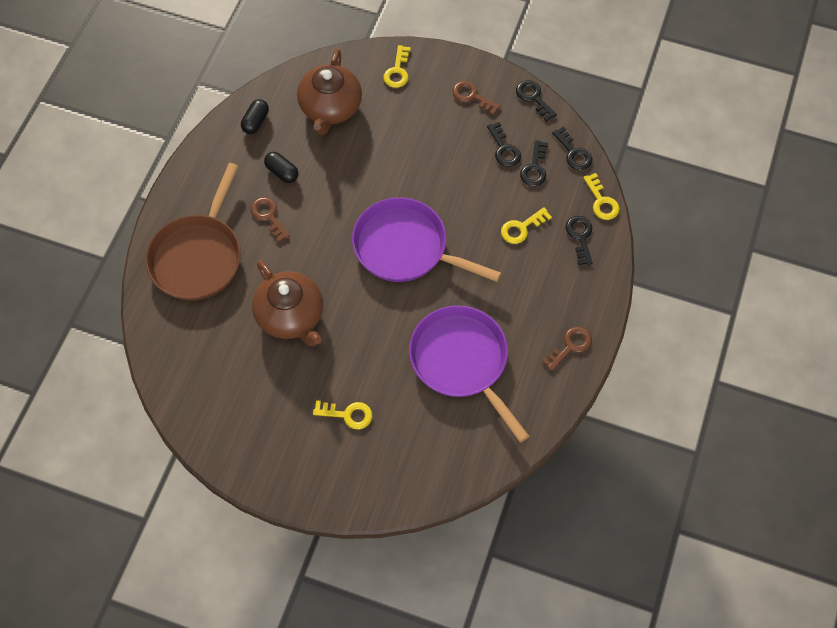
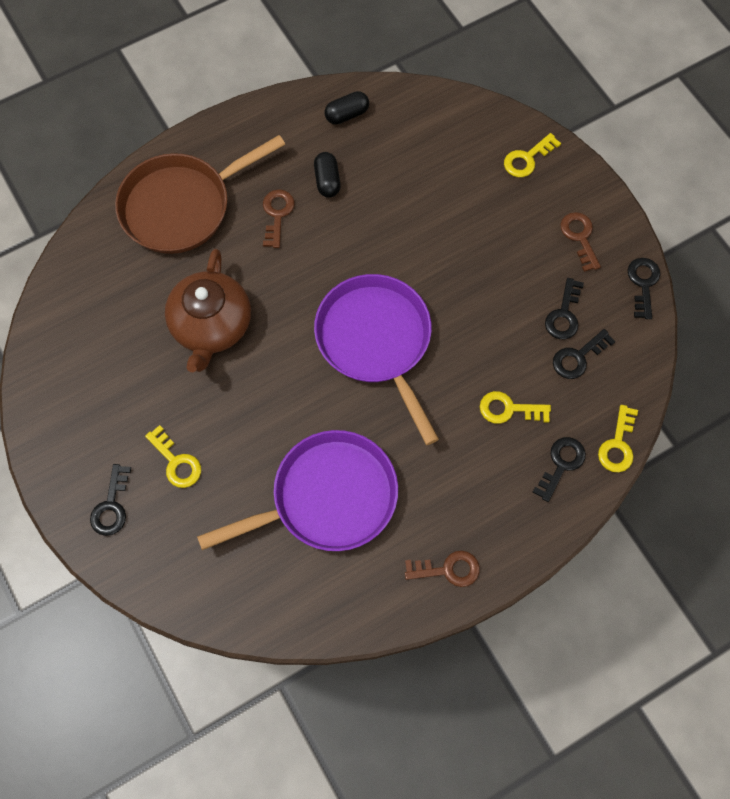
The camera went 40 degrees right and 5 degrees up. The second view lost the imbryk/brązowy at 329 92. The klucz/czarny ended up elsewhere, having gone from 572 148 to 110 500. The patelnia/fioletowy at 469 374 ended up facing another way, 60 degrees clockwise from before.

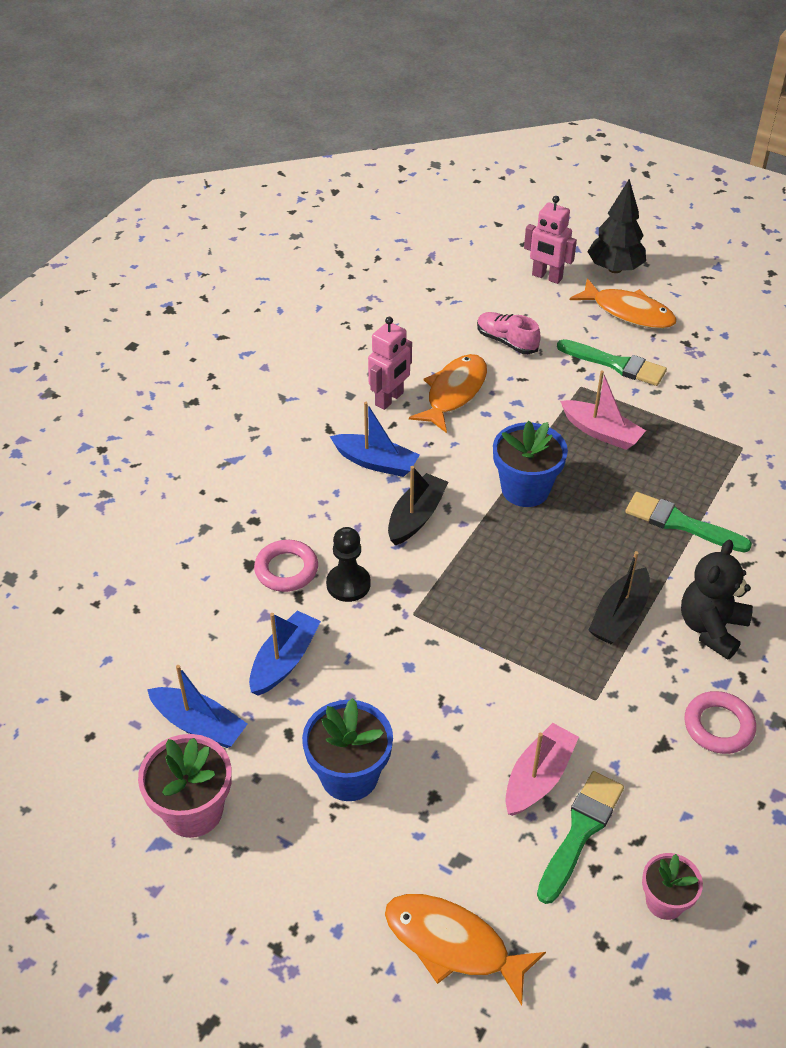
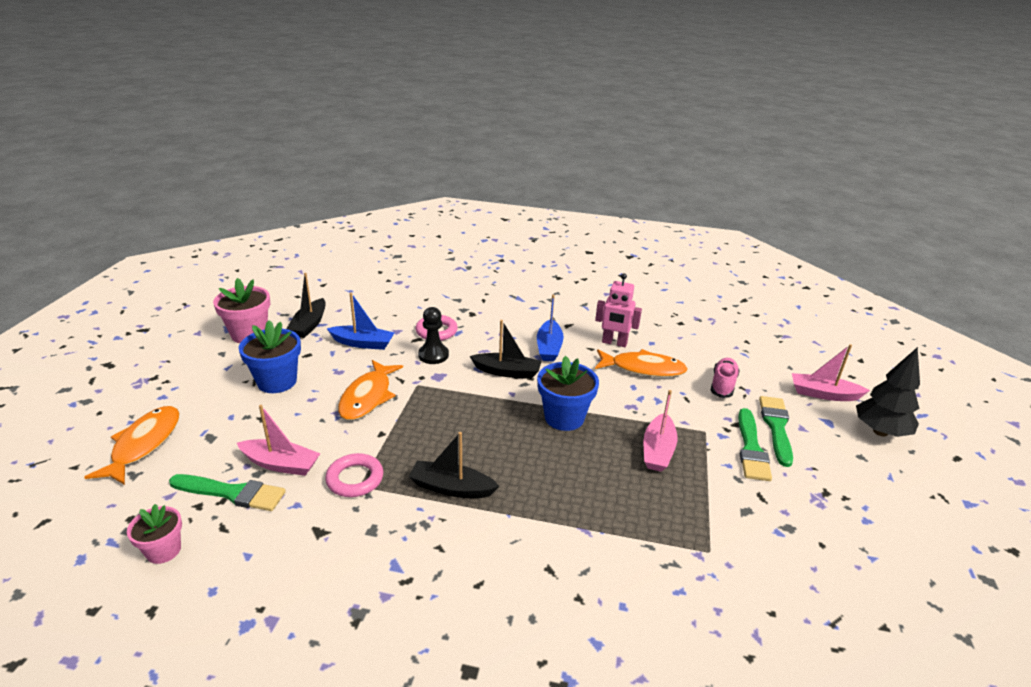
The camera went 70 degrees right and 15 degrees down. Where the robot/różowy stood at 550 240, the łódka/różowy came to stand at 831 372. The ryba/pomarańczowy ended up elsewhere, having gone from 623 303 to 370 390. The pędzel/zielony ended up elsewhere, having gone from 688 522 to 776 431. The second view lost the miś/czarny at 717 600. What was the łódka/niebieski at 197 706 turned into the łódka/czarny at 306 305. The pierścień/różowy ended up elsewhere, having gone from 720 722 to 354 475.

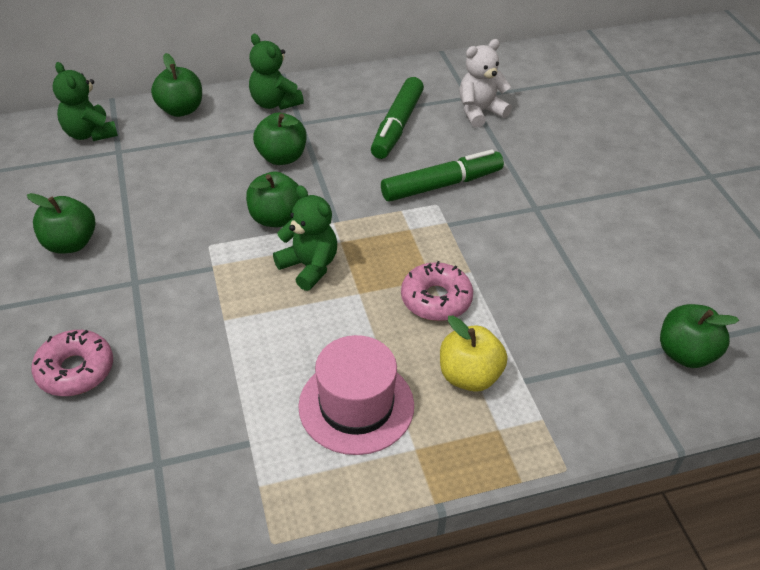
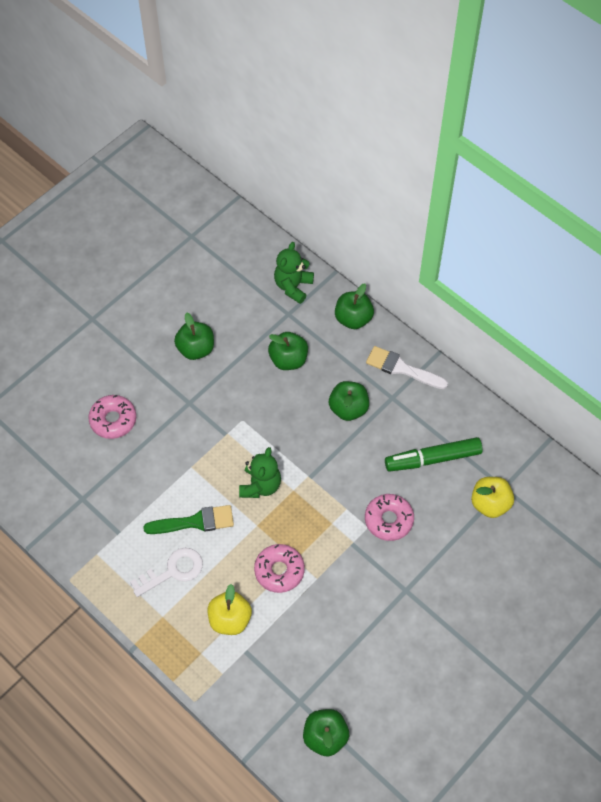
The camera went 60 degrees right and 15 degrees up. Where the miś/zielony stood at 276 72, the pędzel/biały came to stand at 407 367. Where the miś/biały stood at 485 83, the jabłko/żółty came to stand at 492 497. Where the flamaster/zielony stood at 442 175, the donut/różowy came to stand at 389 517. The jabłko/zielony ended up elsewhere, having gone from 273 199 to 288 351. Where the kapelusz/różowy stood at 356 395, the klucz/biały came to stand at 166 572. The second view gained the pędzel/zielony at 188 519.

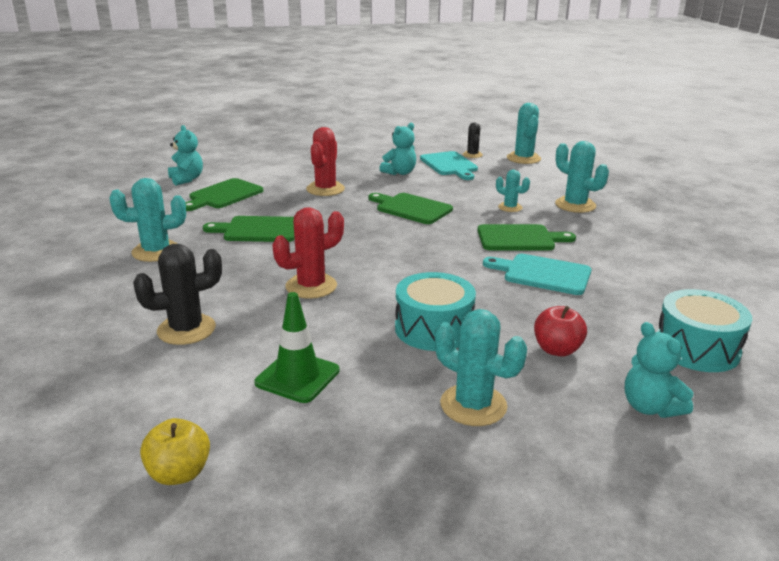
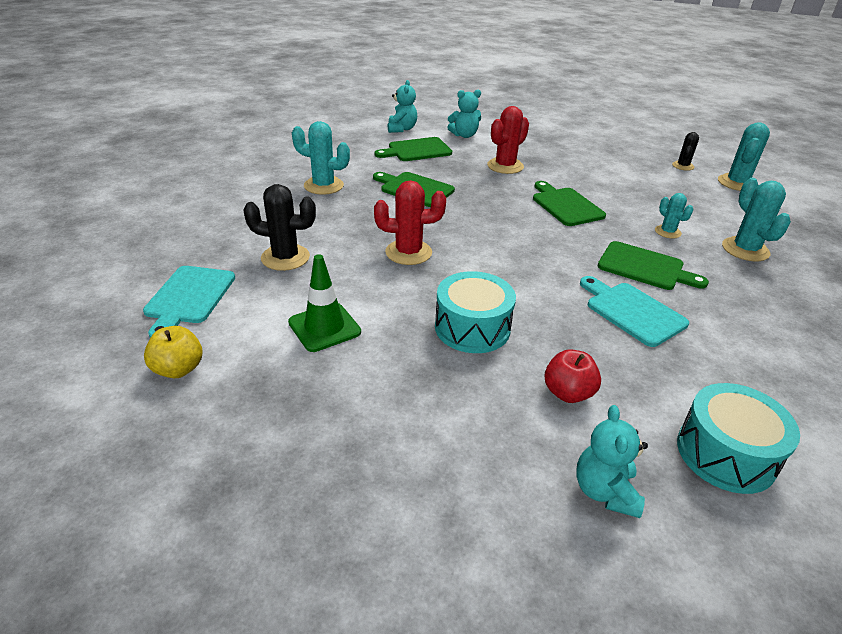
The camera went 30 degrees right and 10 degrees up. The miś/turkusowy ended up elsewhere, having gone from 397 149 to 464 114. The deska do krojenia/turkusowy ended up elsewhere, having gone from 449 165 to 189 302. The second view lost the kaktus/turkusowy at 481 367.

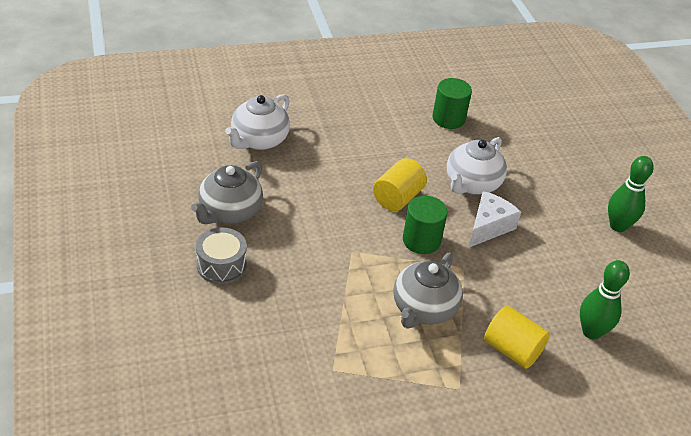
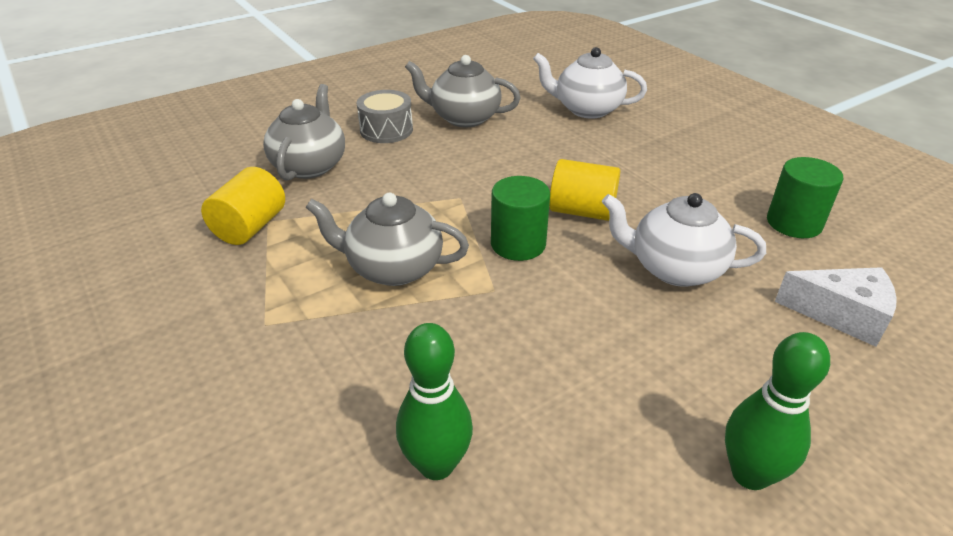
The camera went 75 degrees right and 5 degrees down. The ser/biały ended up elsewhere, having gone from 495 219 to 836 307. The walec/żółty ended up elsewhere, having gone from 517 337 to 243 206. The second view gained the imbryk/szary at 304 132.

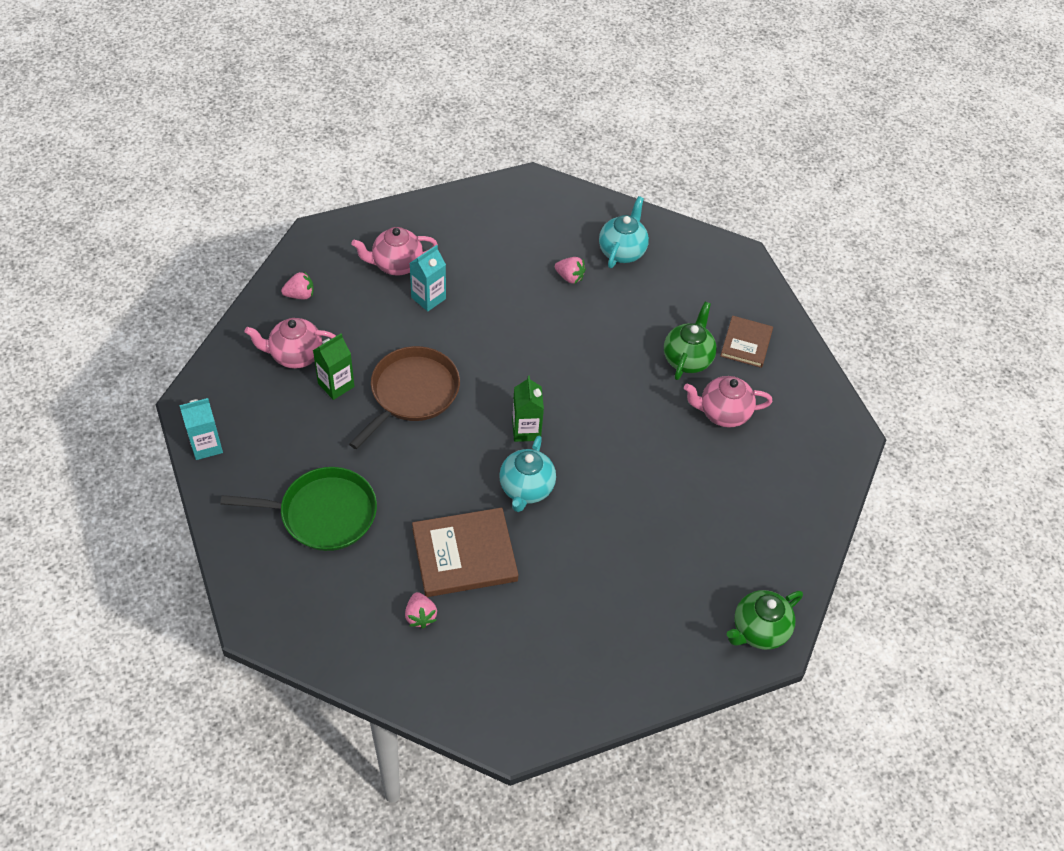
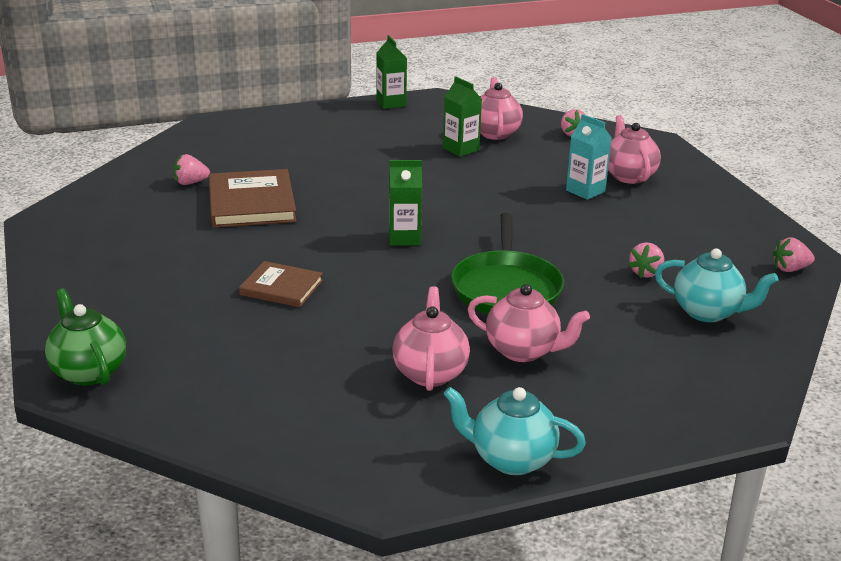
The camera went 95 degrees right and 25 degrees down. What was the imbryk/zielony at 690 341 turned into the imbryk/różowy at 529 323. The książka/brązowy ended up elsewhere, having gone from 746 342 to 281 284. The second view lost the patelnia/brązowy at 404 397. What was the karton mleka/turkusowy at 201 429 turned into the karton mleka/zielony at 392 72. The imbryk/turkusowy ended up elsewhere, having gone from 527 474 to 515 431. The patelnia/zielony ended up elsewhere, having gone from 298 509 to 507 263. The second view gained the truskawka/różowy at 794 254.

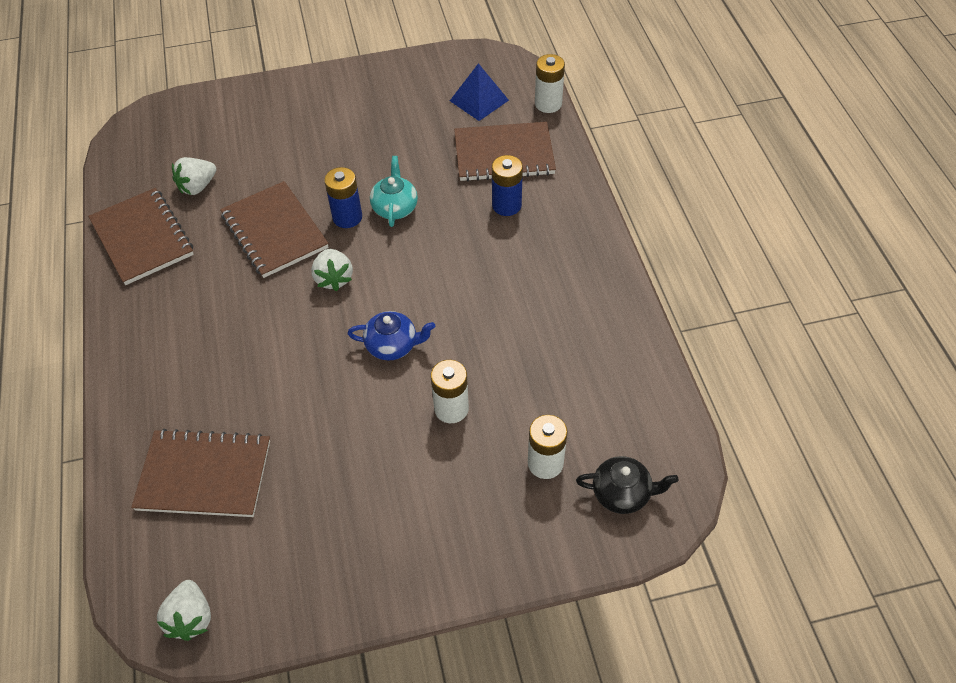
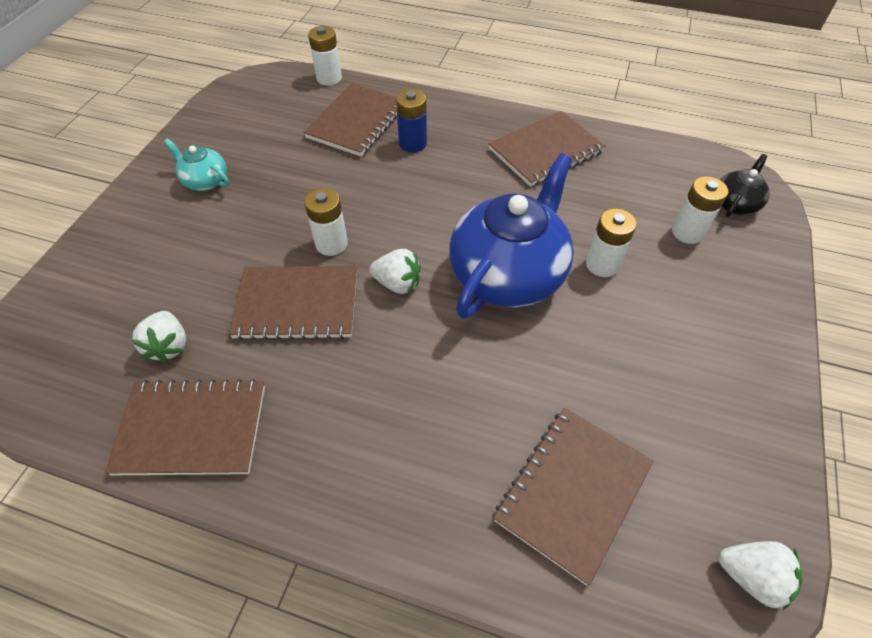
The camera went 60 degrees left and 0 degrees up. The second view lost the piramida/niebieski at 479 92. The imbryk/turkusowy ended up elsewhere, having gone from 394 191 to 196 164. What was the bateria/niebieski at 343 197 turned into the bateria/biały at 326 222. The size of the imbryk/niebieski at 391 335 changed by a factor of 2.17. The second view gained the zeszyt/brązowy at 547 149.

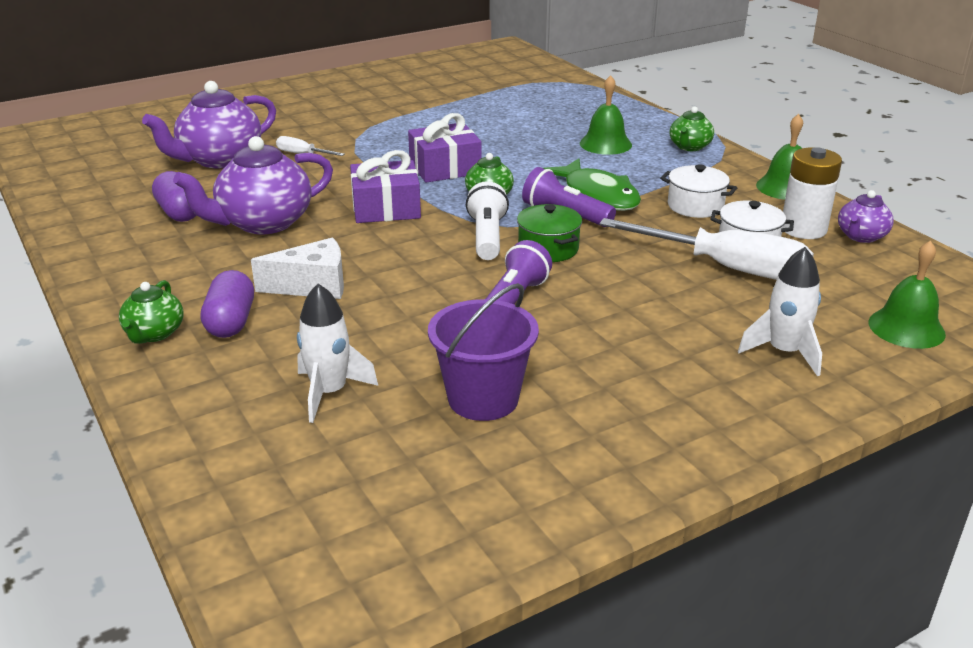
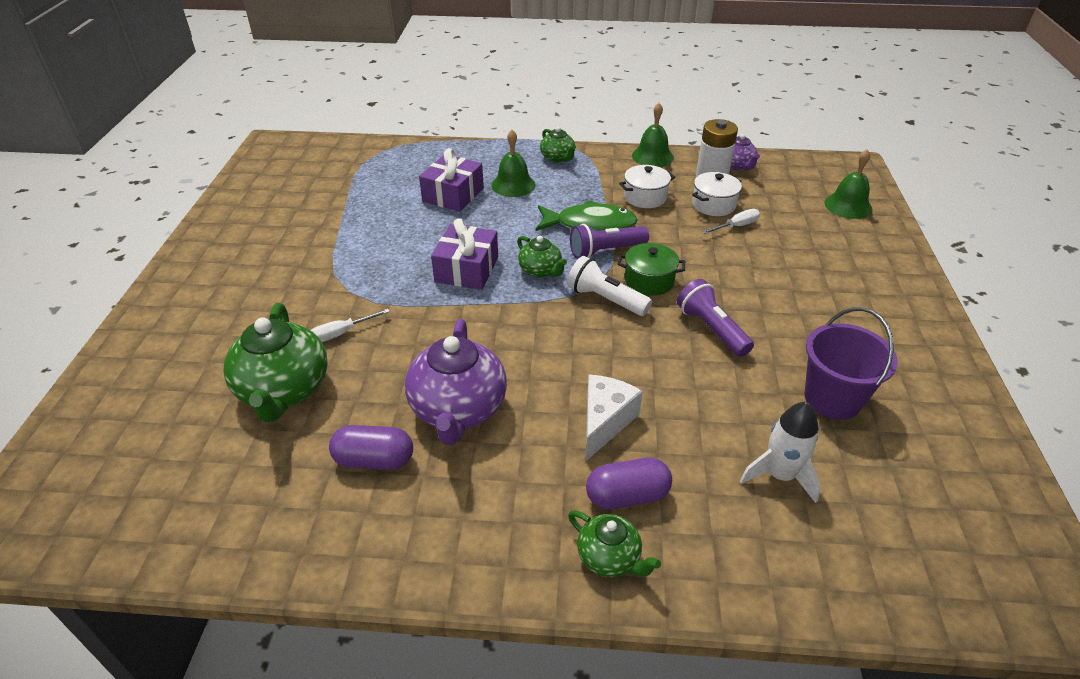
The camera went 55 degrees left and 10 degrees up. What was the imbryk/fioletowy at 209 124 turned into the imbryk/zielony at 275 362. The prezent/fioletowy ended up elsewhere, having gone from 385 186 to 451 180. The size of the śrubokręt/biały at 706 249 changed by a factor of 0.44. The second view lost the rakieta/biały at 780 311. The kapsułka/fioletowy at 227 304 ended up facing another way, 45 degrees counterclockwise from before.

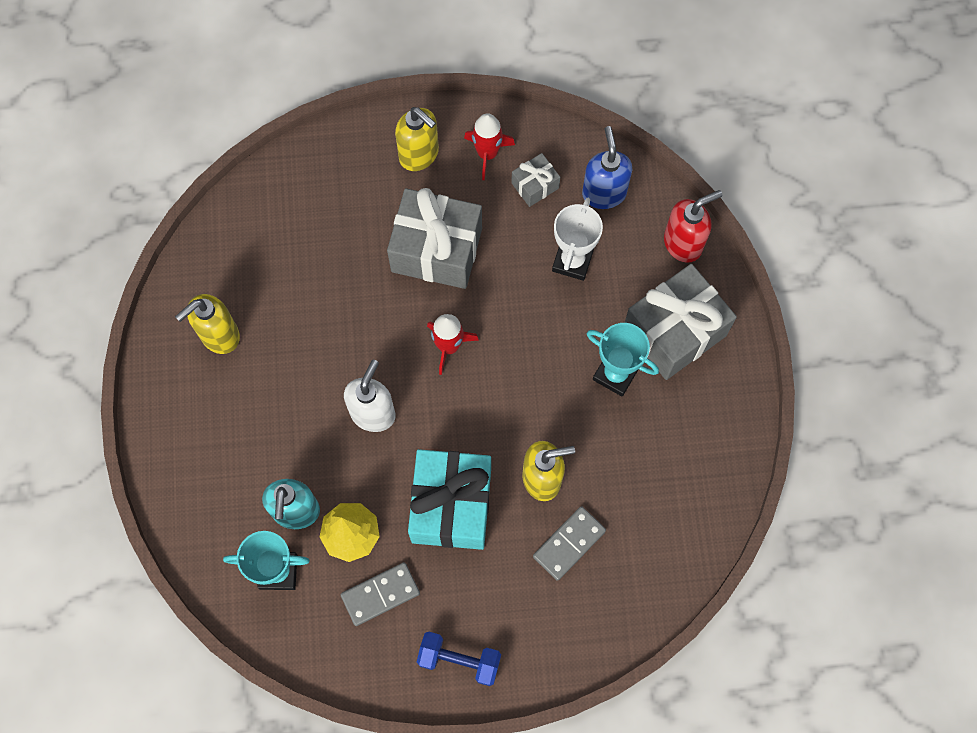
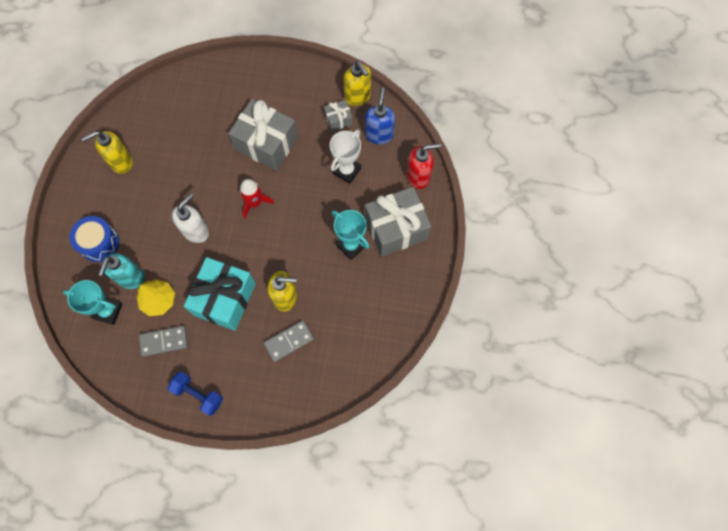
The camera went 15 degrees right and 0 degrees up. The dozownik mydła/żółty ended up elsewhere, having gone from 417 139 to 357 83. The second view lost the rakieta/czerwony at 489 146. The second view gained the bęben/niebieski at 94 239.

